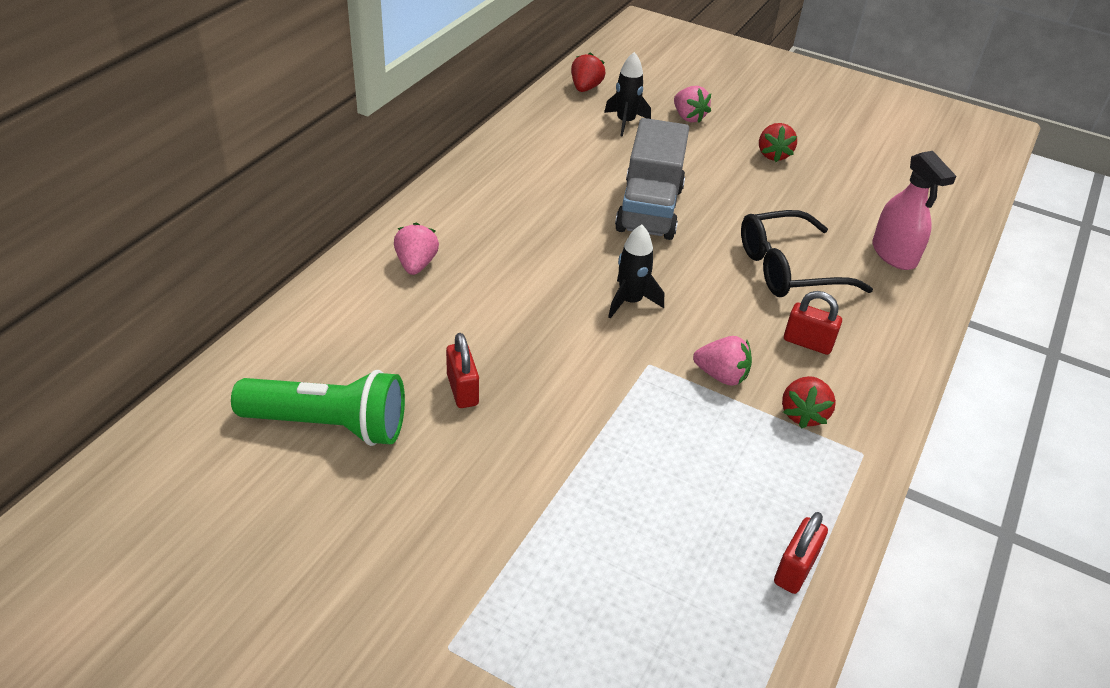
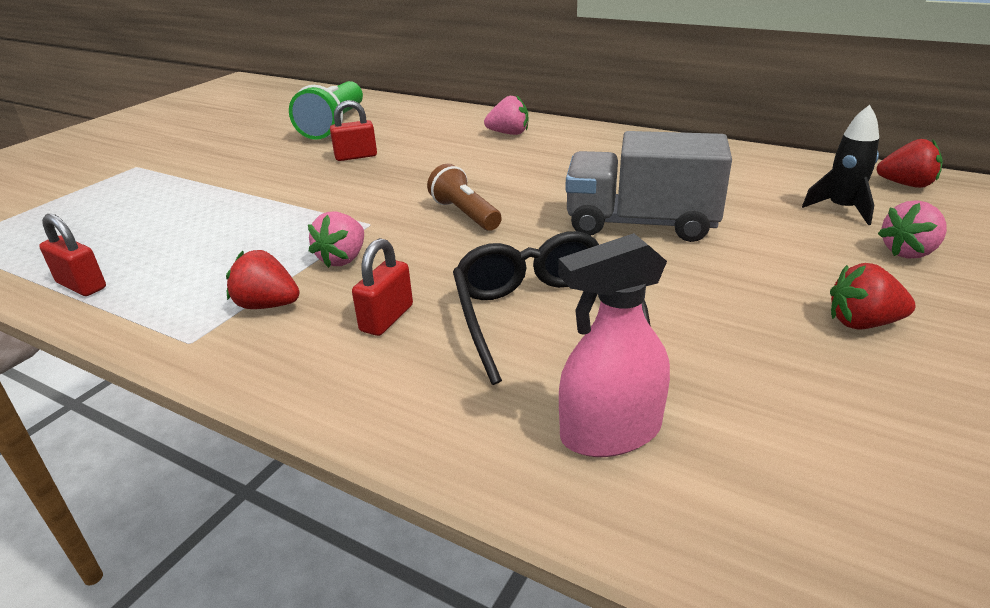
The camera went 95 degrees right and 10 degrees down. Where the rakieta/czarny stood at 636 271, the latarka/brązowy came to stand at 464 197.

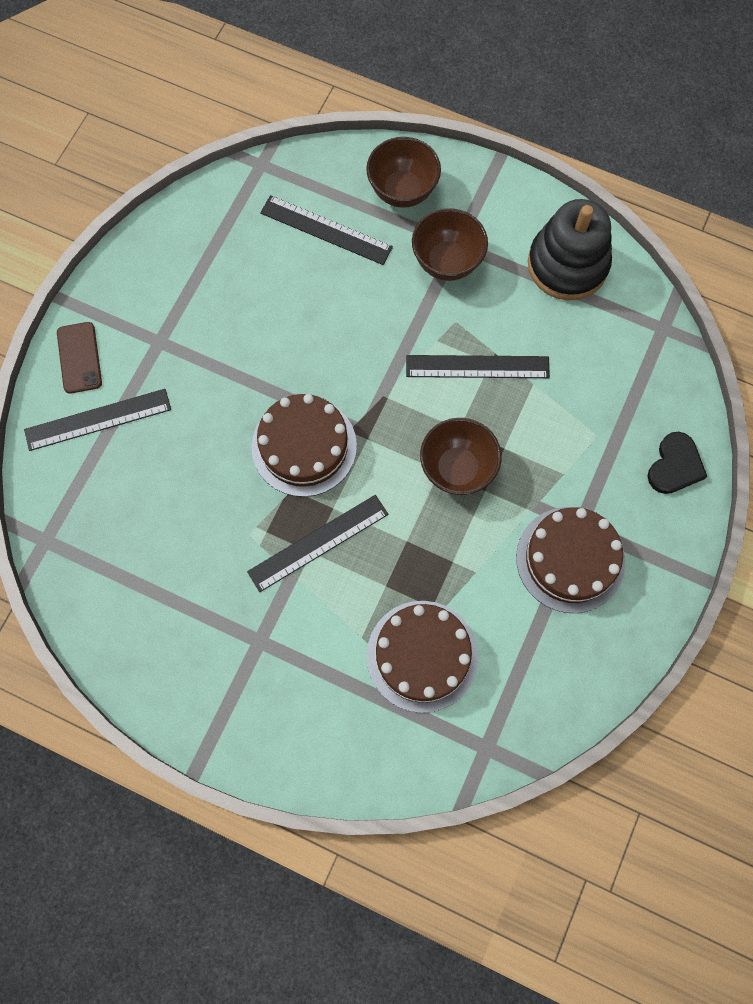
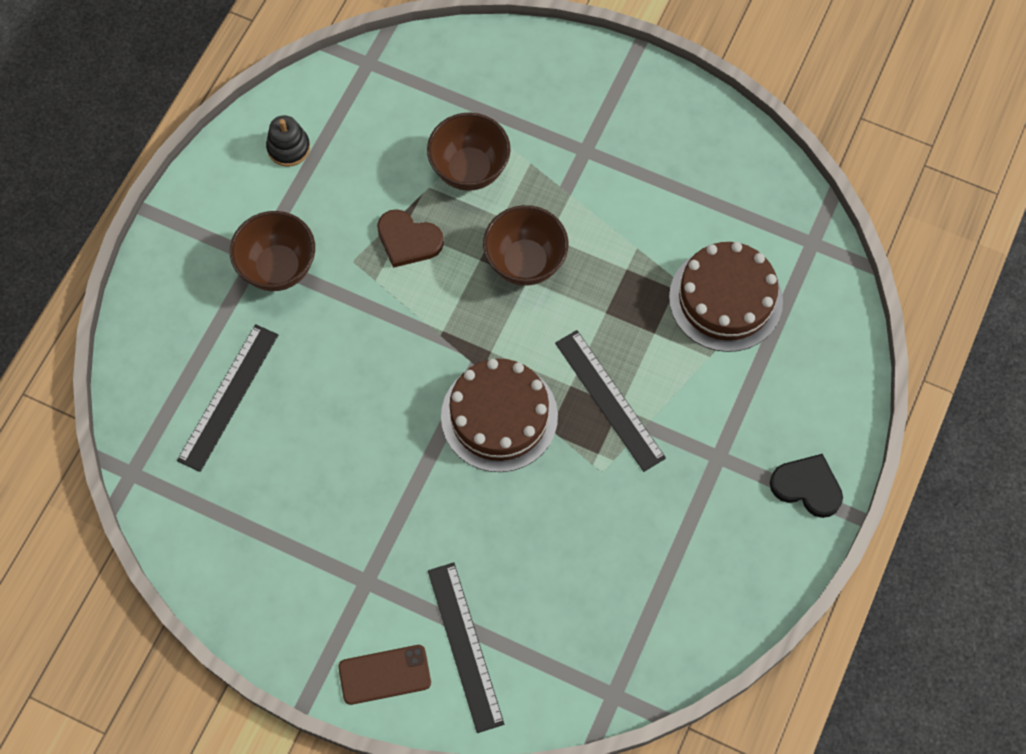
The camera went 90 degrees left and 5 degrees down. The miska/brązowy ended up elsewhere, having gone from 403 172 to 468 152. The size of the zabawka nakładanka/czarny at 570 249 changed by a factor of 0.48. Where the linijka/czarny stood at 478 366, the serce/brązowy came to stand at 410 238. The serce/czarny ended up elsewhere, having gone from 677 463 to 806 486. The second view lost the tort/brązowy at 570 560.

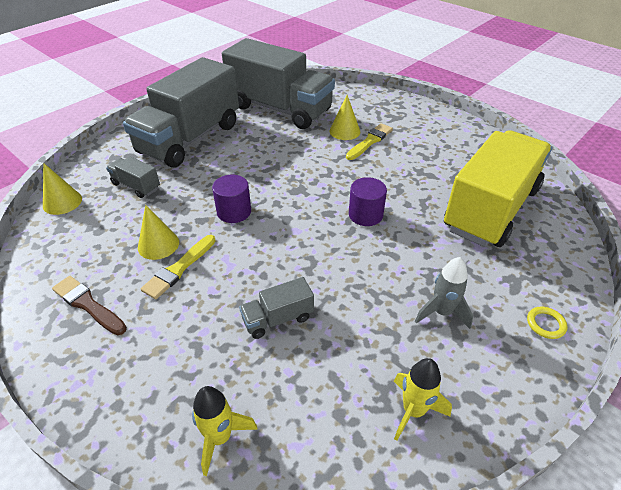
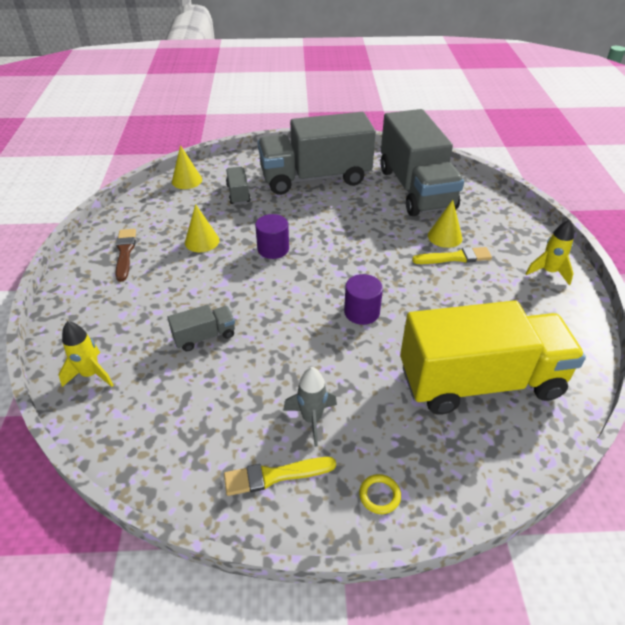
The camera went 45 degrees right and 0 degrees up. The pędzel/żółty ended up elsewhere, having gone from 178 267 to 280 476. The ciężarówka/szary at 276 308 ended up facing another way, 135 degrees clockwise from before. The rakieta/żółty ended up elsewhere, having gone from 423 399 to 550 252.

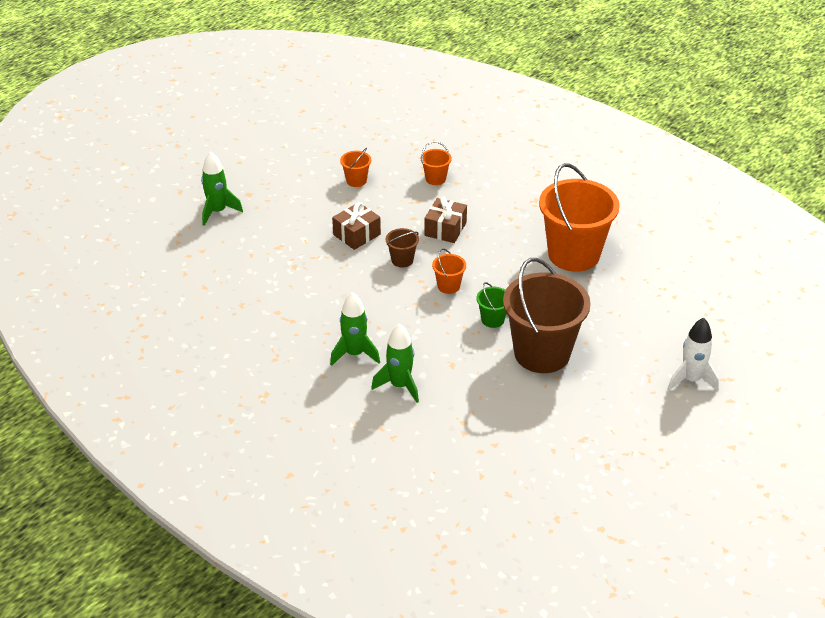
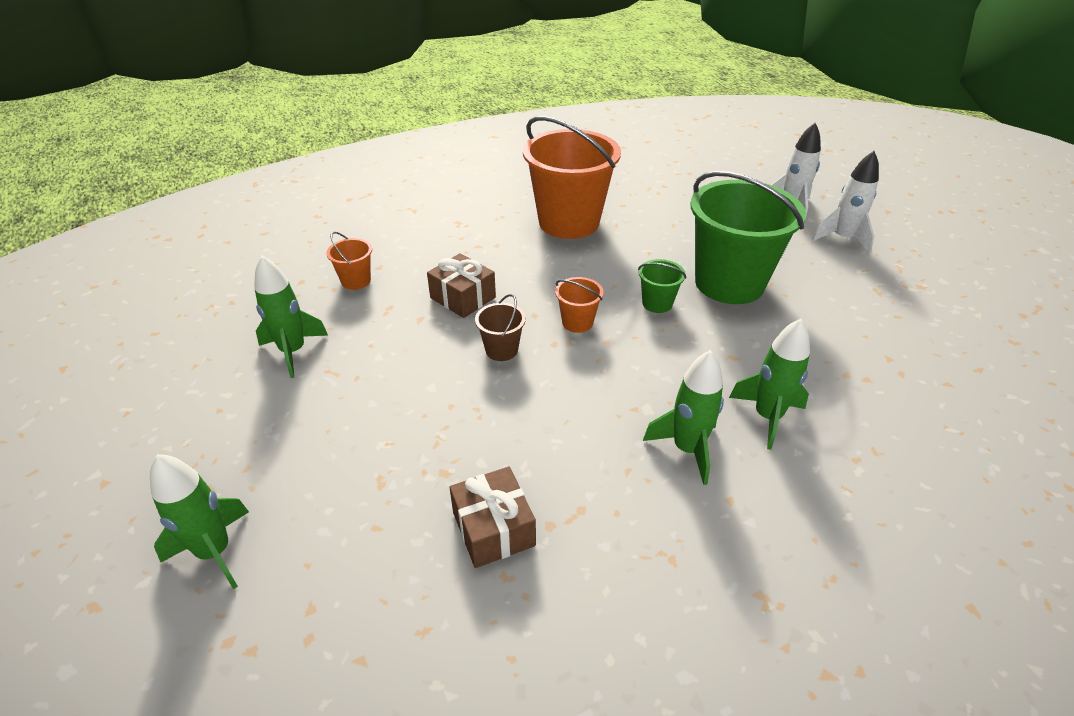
The camera went 70 degrees left and 0 degrees up. Where the wiadro/pomarańczowy stood at 355 167, the rakieta/zielony came to stand at 291 317. The prezent/brązowy ended up elsewhere, having gone from 356 226 to 492 517. What was the wiadro/brązowy at 547 315 turned into the wiadro/zielony at 748 237. The second view gained the rakieta/biały at 845 202.

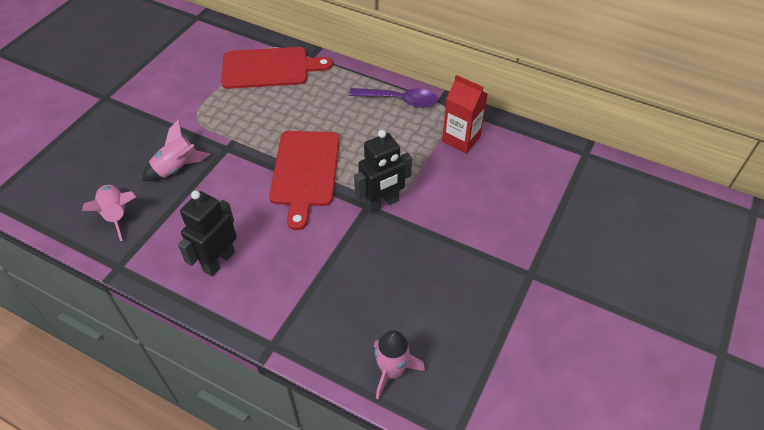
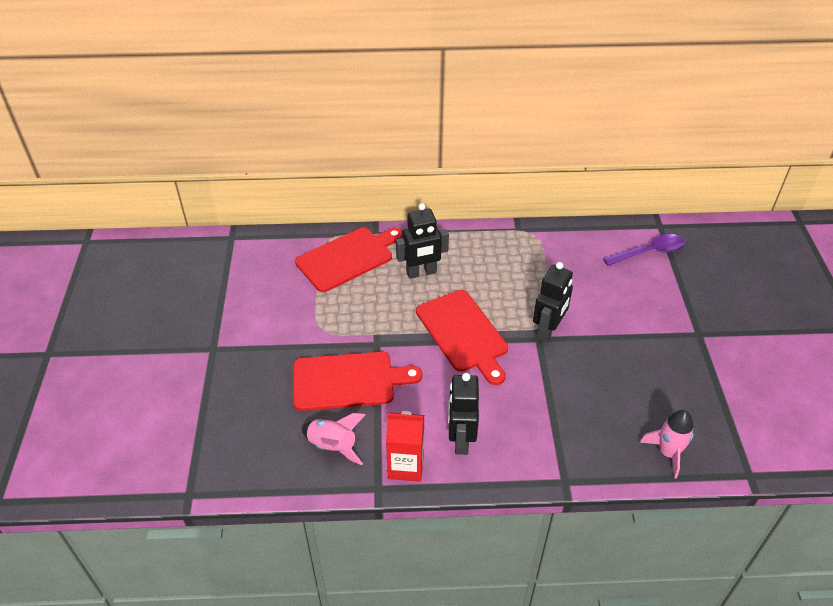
The camera went 30 degrees left and 5 degrees down. The karton mleka/czerwony ended up elsewhere, having gone from 465 114 to 405 446. The łyżka/fioletowy ended up elsewhere, having gone from 393 98 to 644 250. Where the rakieta/różowy stood at 176 150, the deska do krojenia/czerwony came to stand at 357 381. The second view gained the robot/czarny at 422 241.

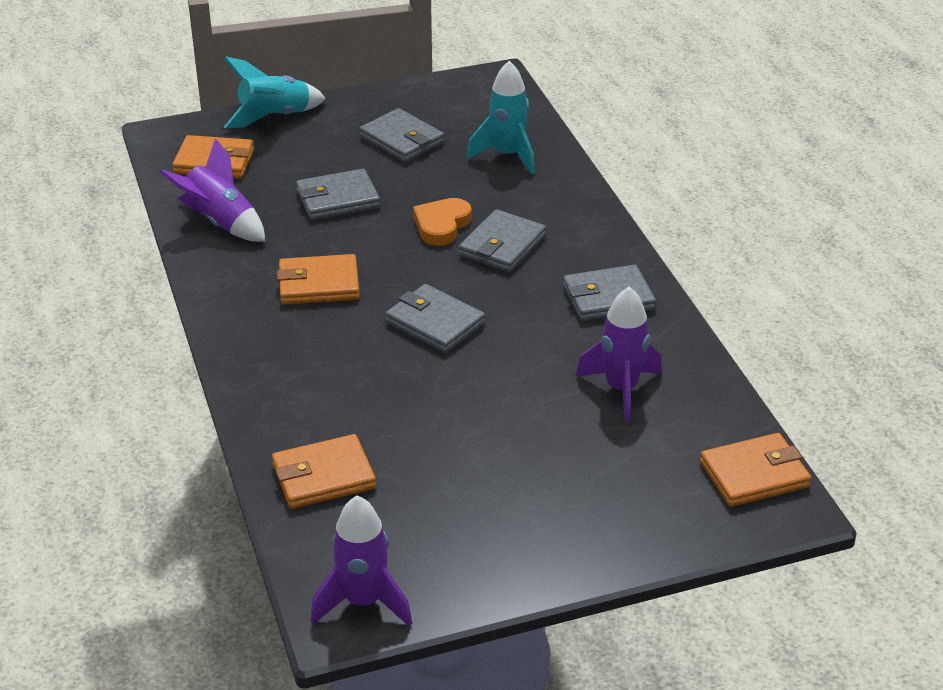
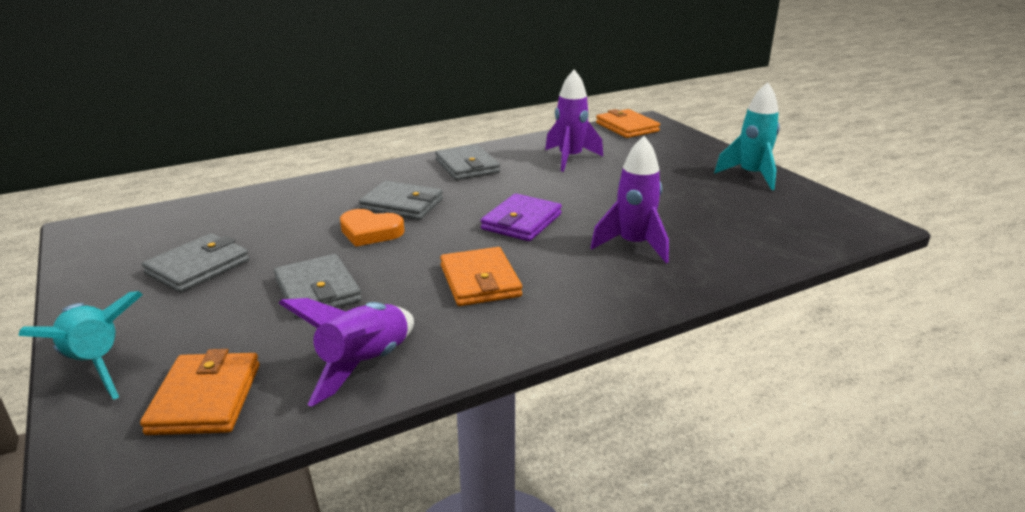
The camera went 100 degrees left and 10 degrees down. The rakieta/turkusowy ended up elsewhere, having gone from 501 117 to 747 136. What was the portfel/szary at 435 318 turned into the portfel/fioletowy at 521 217. The second view lost the portfel/pomarańczowy at 324 471. The rakieta/fioletowy ended up elsewhere, having gone from 361 561 to 630 199.

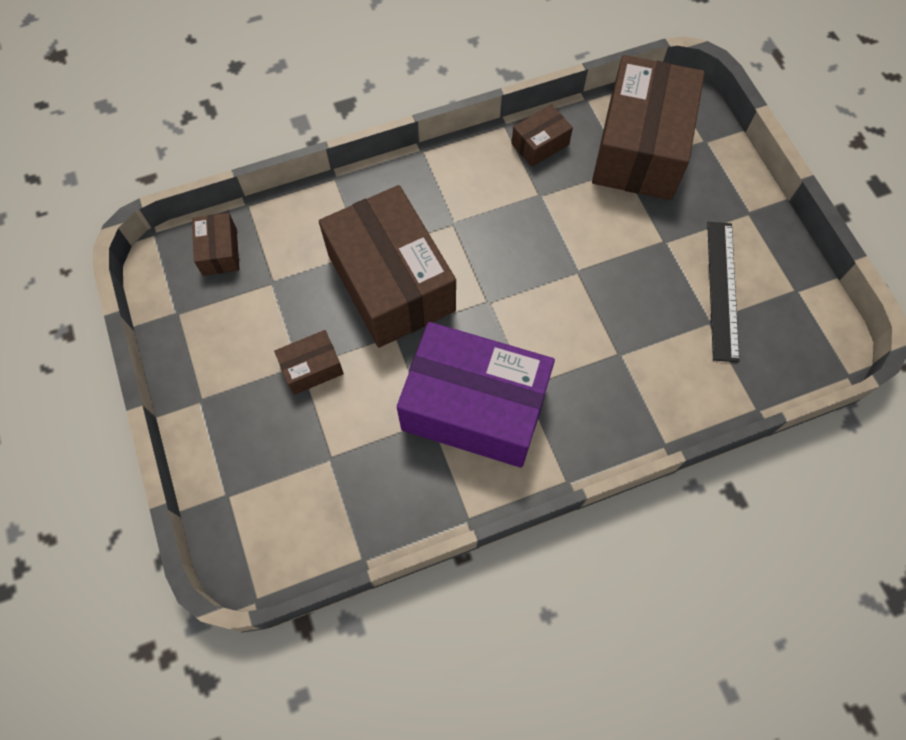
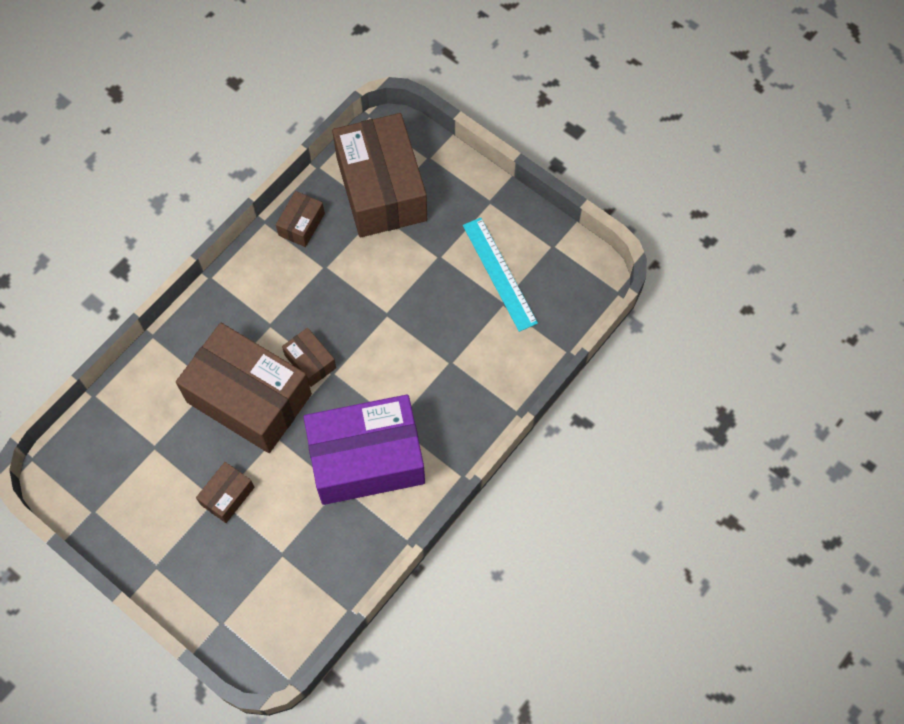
The camera went 30 degrees left and 0 degrees up. The pudełko/brązowy ended up elsewhere, having gone from 216 244 to 309 357. What was the linijka/czarny at 723 292 turned into the linijka/turkusowy at 500 274.

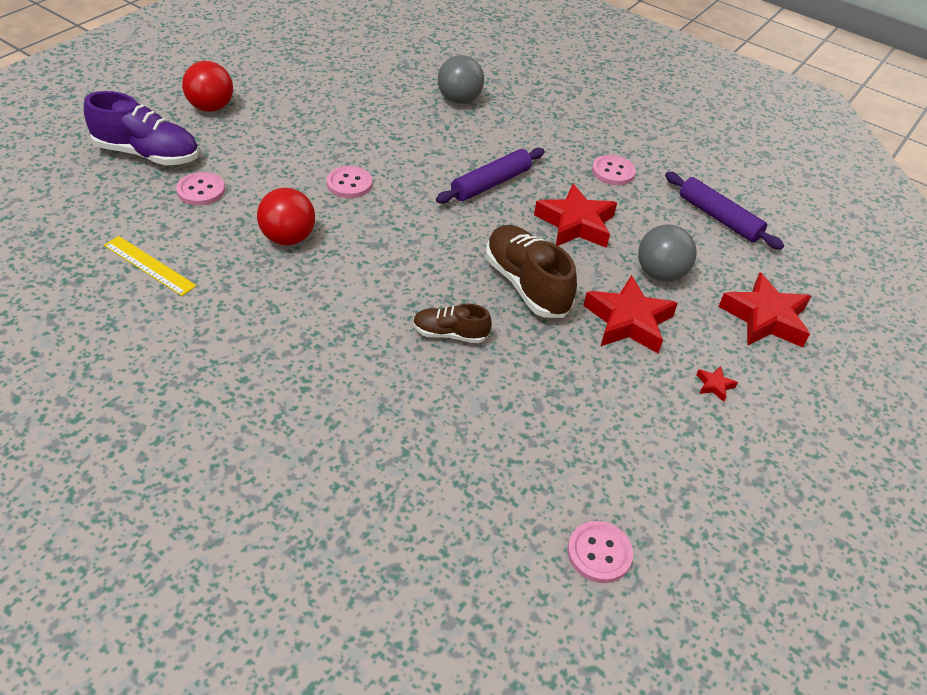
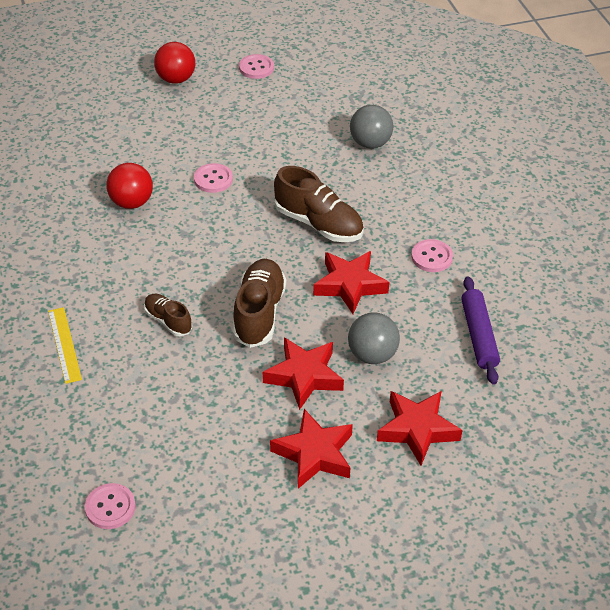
The camera went 40 degrees right and 0 degrees up. The second view lost the but/fioletowy at 141 128. Where the wałek do ciasta/fioletowy stood at 490 176, the but/brązowy came to stand at 319 204. The guzik/różowy ended up elsewhere, having gone from 200 189 to 256 66. The linijka/żółty ended up elsewhere, having gone from 150 266 to 65 345. The size of the gwiazda/czerwony at 717 384 changed by a factor of 2.41.

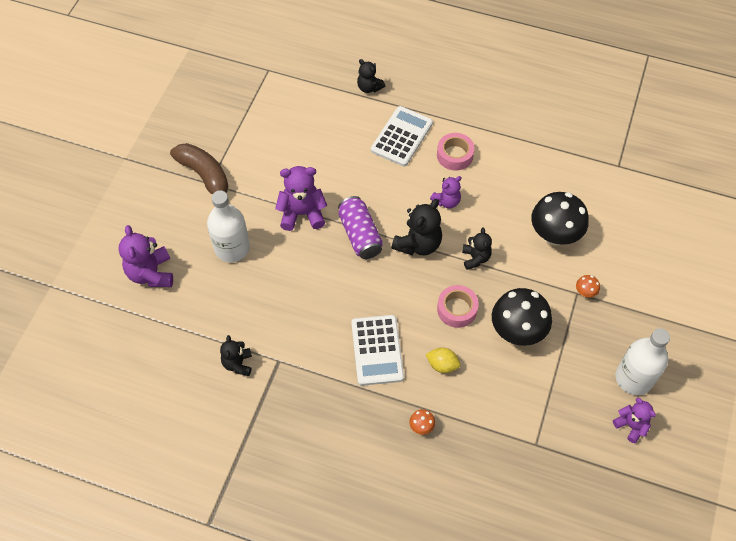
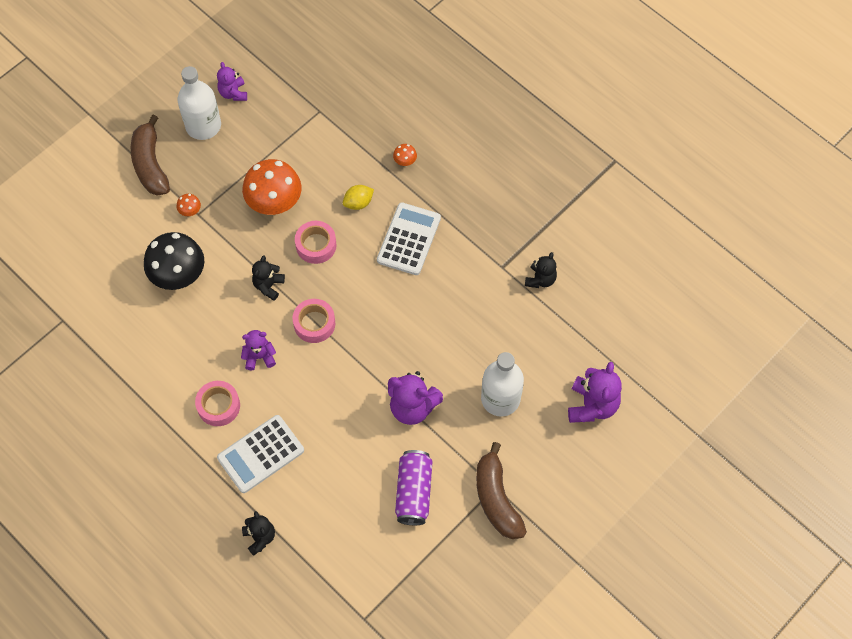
The camera went 155 degrees left and 5 degrees up. The puszka/fioletowy ended up elsewhere, having gone from 360 227 to 414 487. Where the miś/czarny stood at 416 227, the taśma klejąca/różowy came to stand at 314 321. What was the grzyb/czarny at 522 317 turned into the grzyb/pomarańczowy at 272 187. The cytryna/żółty at 442 360 ended up facing another way, 75 degrees counterclockwise from before. The second view gained the banan/brązowy at 150 155.

